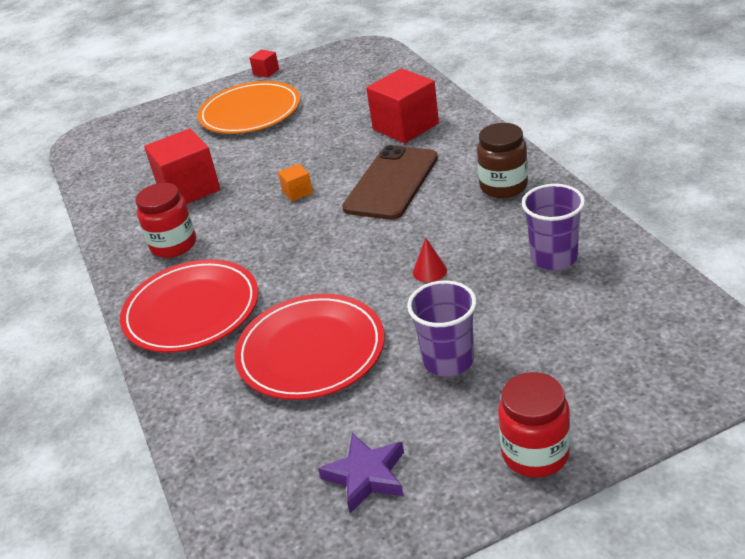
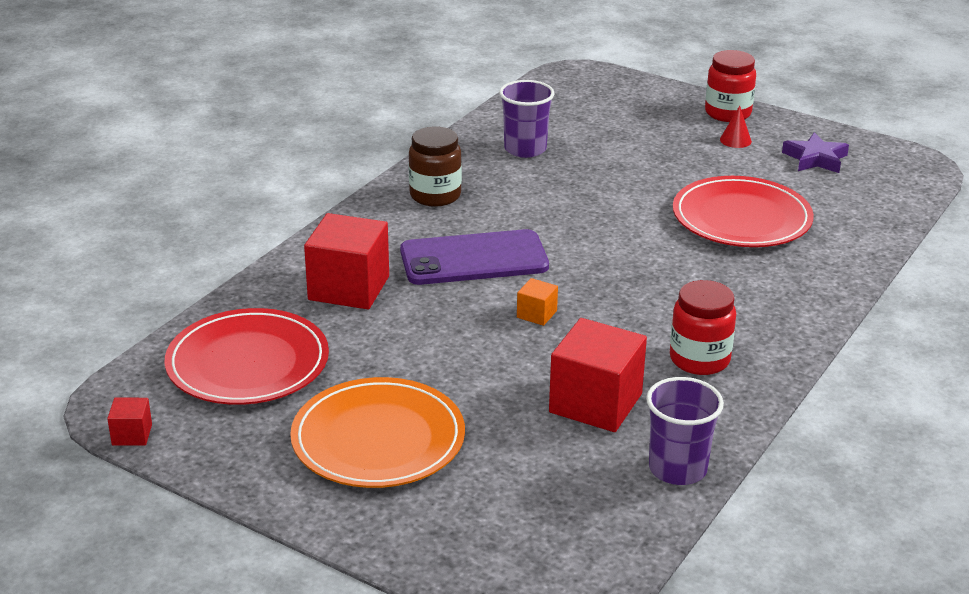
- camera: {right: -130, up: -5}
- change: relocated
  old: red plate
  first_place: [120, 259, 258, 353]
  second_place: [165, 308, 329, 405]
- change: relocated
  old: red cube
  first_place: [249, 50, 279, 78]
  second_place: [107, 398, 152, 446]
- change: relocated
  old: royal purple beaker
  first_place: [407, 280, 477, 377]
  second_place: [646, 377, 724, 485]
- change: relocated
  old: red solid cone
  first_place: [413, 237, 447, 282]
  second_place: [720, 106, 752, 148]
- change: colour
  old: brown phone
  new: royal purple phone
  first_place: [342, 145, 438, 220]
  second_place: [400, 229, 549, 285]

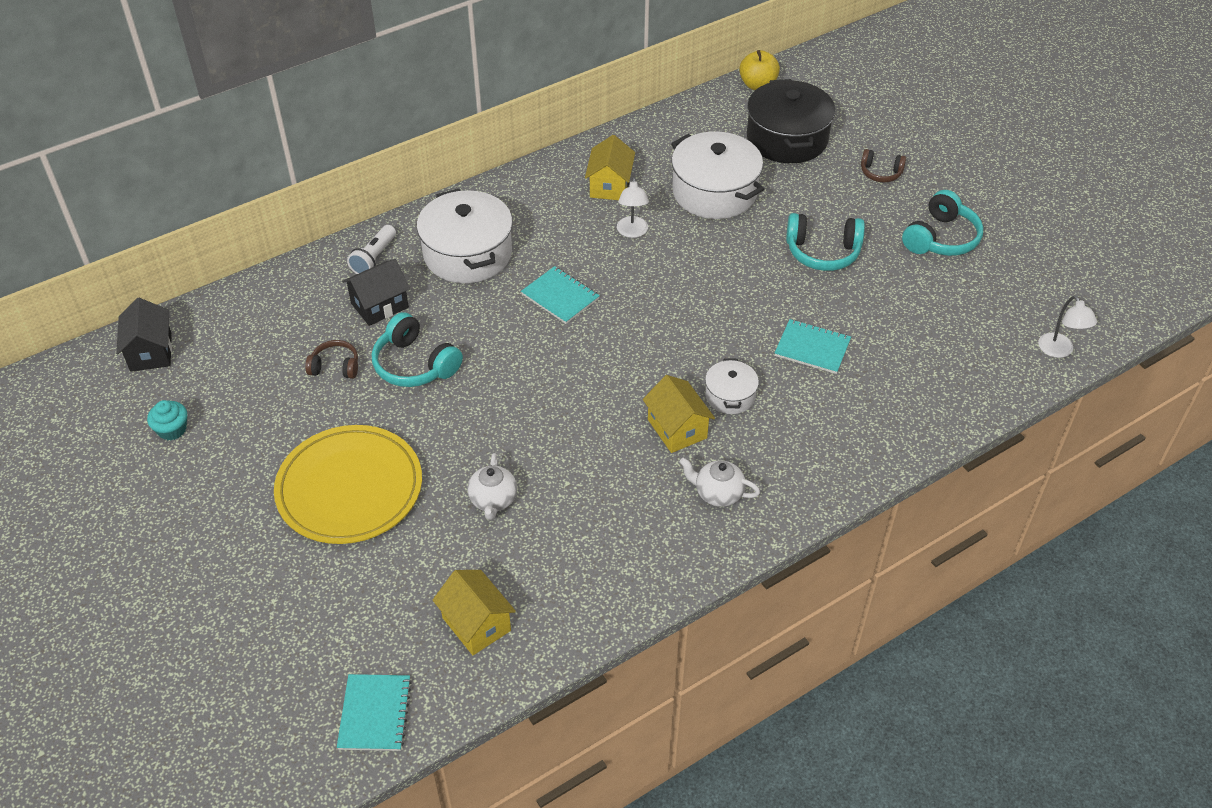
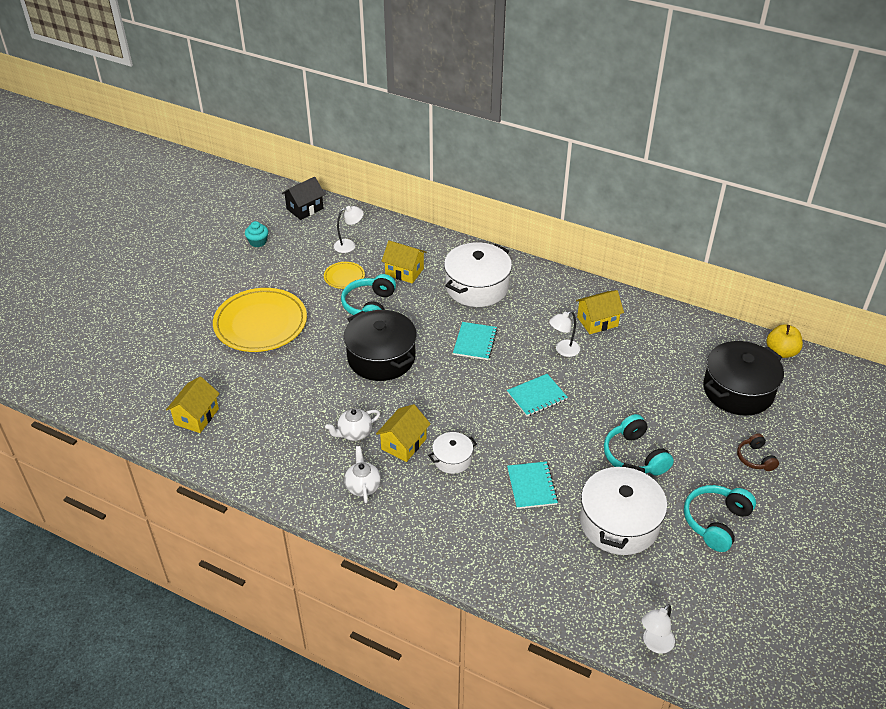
- camera: {right: 60, up: -5}
- change: missing
  old: white torch
  first_place: [347, 225, 396, 274]
- change: appeared
  new: white desk lamp
  second_place: [334, 206, 364, 253]
- change: appeared
  new: ebony pot
  second_place: [343, 310, 417, 381]
- change: relocated
  old: aqua notepad
  first_place: [337, 674, 412, 751]
  second_place: [507, 374, 568, 416]
- change: relocated
  old: white teapot
  first_place: [467, 453, 517, 520]
  second_place: [325, 409, 380, 441]
- change: relocated
  old: white pot
  first_place: [671, 132, 764, 219]
  second_place: [580, 463, 667, 555]
- change: exchanged
  old: brown headphones
  new: yellow plate
  first_place: [305, 340, 358, 379]
  second_place: [324, 262, 365, 289]
- change: colour
  old: ebony house
  new: yellow house
  first_place: [342, 259, 410, 326]
  second_place: [382, 240, 427, 284]
- change: spun
  old: aqua headphones
  first_place: [902, 190, 983, 256]
  second_place: [684, 485, 756, 552]
  degrees: 120

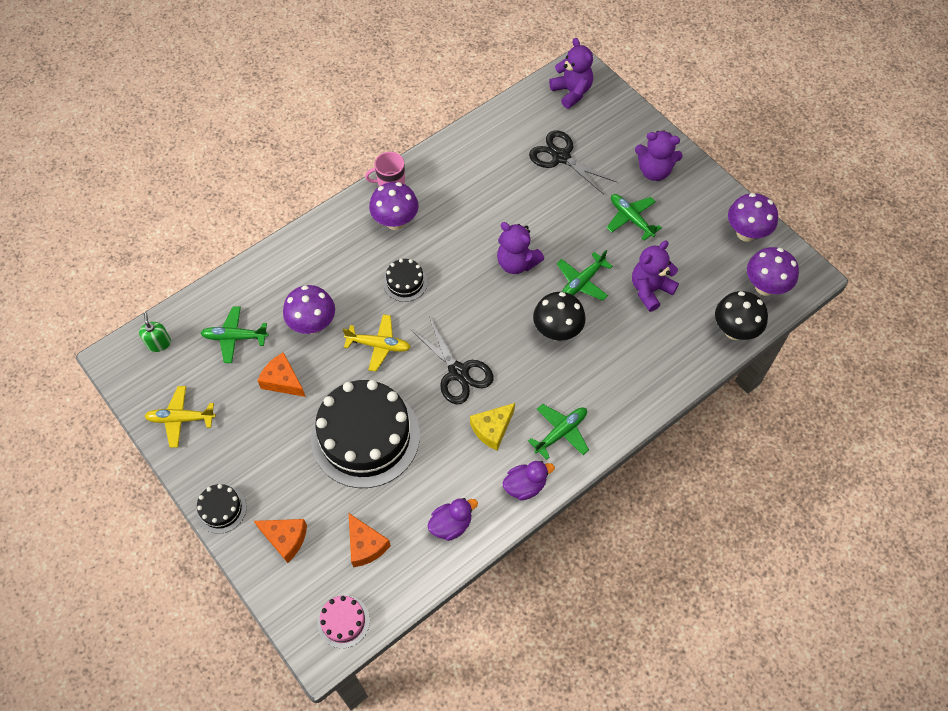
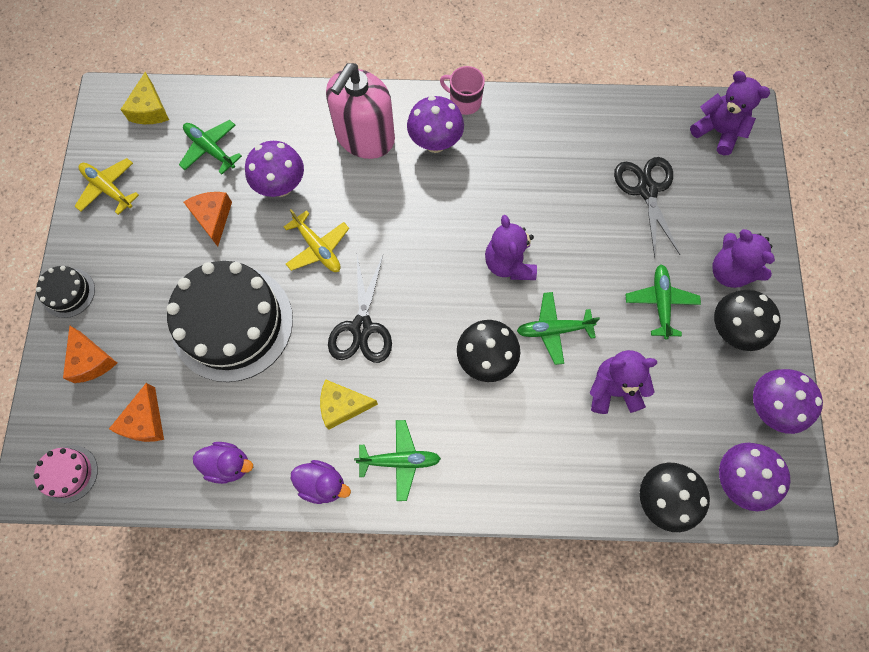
- camera: {right: 40, up: 10}
- change: missing
  old: ebony layer cake
  first_place: [383, 259, 427, 302]
- change: appeared
  new: rosy pump bottle
  second_place: [326, 63, 395, 159]
- change: appeared
  new: ebony mushroom
  second_place: [714, 290, 781, 351]
- change: exchanged
  old: emerald pump bottle
  new: yellow piece of cheese
  first_place: [139, 312, 171, 352]
  second_place: [120, 72, 169, 124]
- change: spun
  old: royal purple teddy bear
  first_place: [549, 38, 593, 109]
  second_place: [690, 71, 770, 155]
  degrees: -60

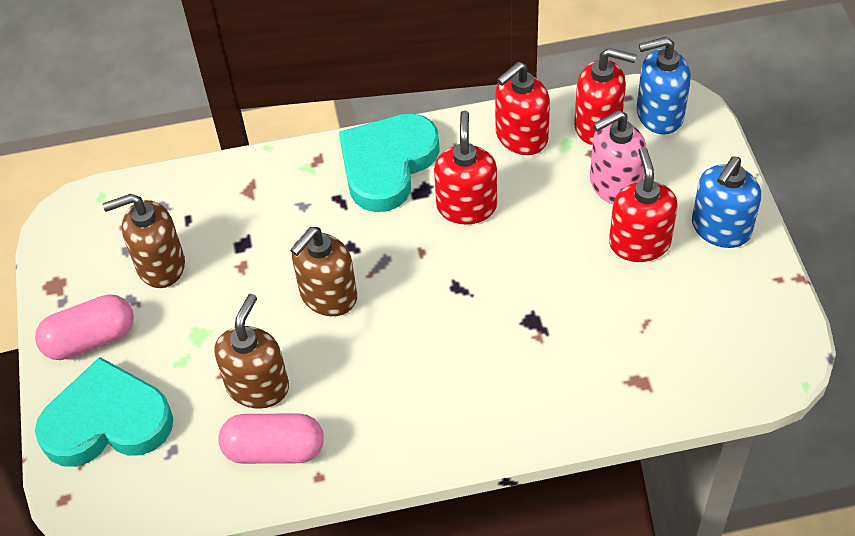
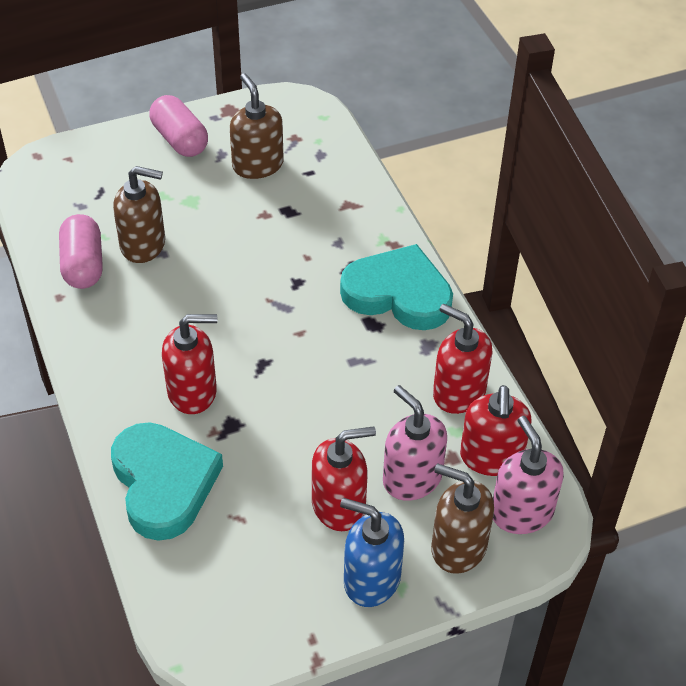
- camera: {right: 75, up: -5}
- change: relocated
  old: aqua heart shape
  first_place: [35, 357, 173, 467]
  second_place: [111, 422, 223, 541]
- change: relocated
  old: brown pump bottle
  first_place: [290, 227, 357, 316]
  second_place: [431, 463, 494, 574]
- change: relocated
  old: red pump bottle
  first_place: [434, 111, 497, 225]
  second_place: [162, 314, 217, 414]
- change: colour
  old: royal blue pump bottle
  new: rosy pump bottle
  first_place: [637, 37, 691, 135]
  second_place: [493, 416, 564, 534]

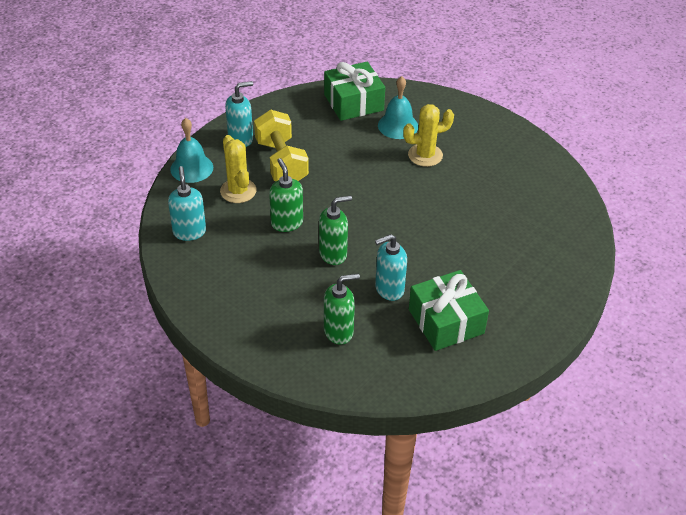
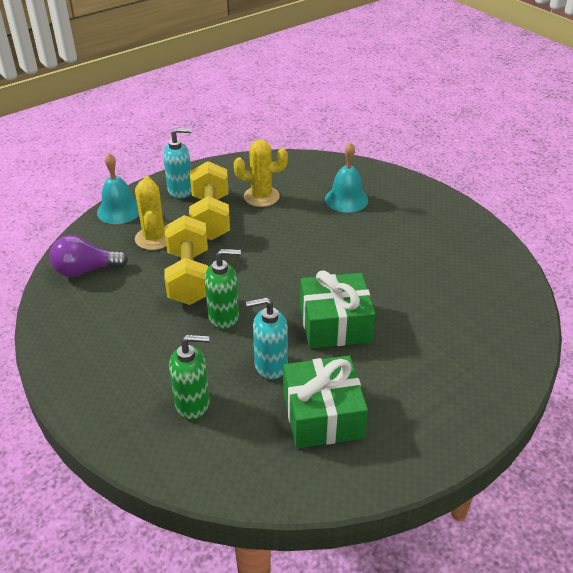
- camera: {right: 15, up: -5}
- change: relocated
  old: emerald gift
  first_place: [324, 62, 385, 121]
  second_place: [300, 271, 376, 348]
- change: relocated
  old: yellow saguaro cactus
  first_place: [403, 104, 454, 167]
  second_place: [234, 139, 288, 207]
- change: exchanged
  old: aqua pump bottle
  new: royal purple lightbulb
  first_place: [168, 166, 206, 241]
  second_place: [49, 235, 128, 277]
- change: exchanged
  old: emerald pump bottle
  new: yellow hand weight
  first_place: [269, 158, 303, 232]
  second_place: [164, 215, 208, 305]

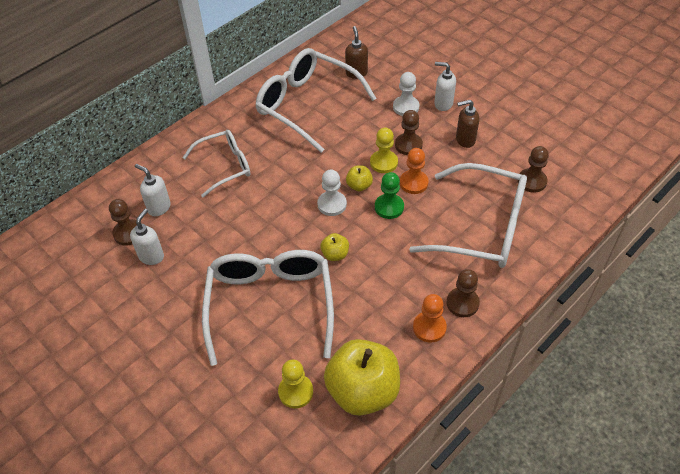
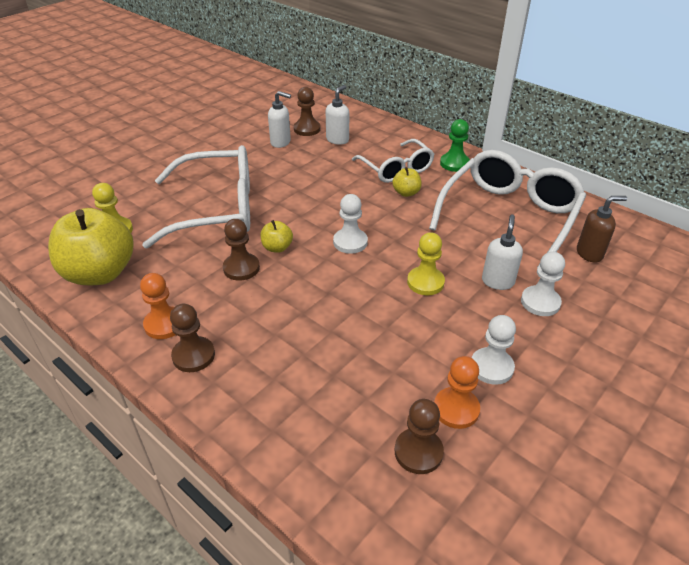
- camera: {right: 85, up: -10}
- change: missing
  old: white spectacles
  first_place: [409, 163, 527, 268]
- change: relocated
  old: yellow apple
  first_place: [346, 165, 373, 191]
  second_place: [392, 167, 422, 197]
- change: relocated
  old: emerald chess pawn
  first_place: [375, 172, 404, 219]
  second_place: [440, 119, 470, 172]
- change: relocated
  old: brown chess pawn
  first_place: [395, 110, 423, 155]
  second_place: [223, 219, 260, 281]
- change: relocated
  old: orange chess pawn
  first_place: [400, 148, 429, 194]
  second_place: [434, 356, 480, 429]
- change: relocated
  old: white pump bottle
  first_place: [434, 62, 456, 111]
  second_place: [482, 214, 523, 290]
- change: exchanged
  old: brown pump bottle
  new: white chess pawn
  first_place: [456, 100, 479, 148]
  second_place: [472, 315, 516, 385]

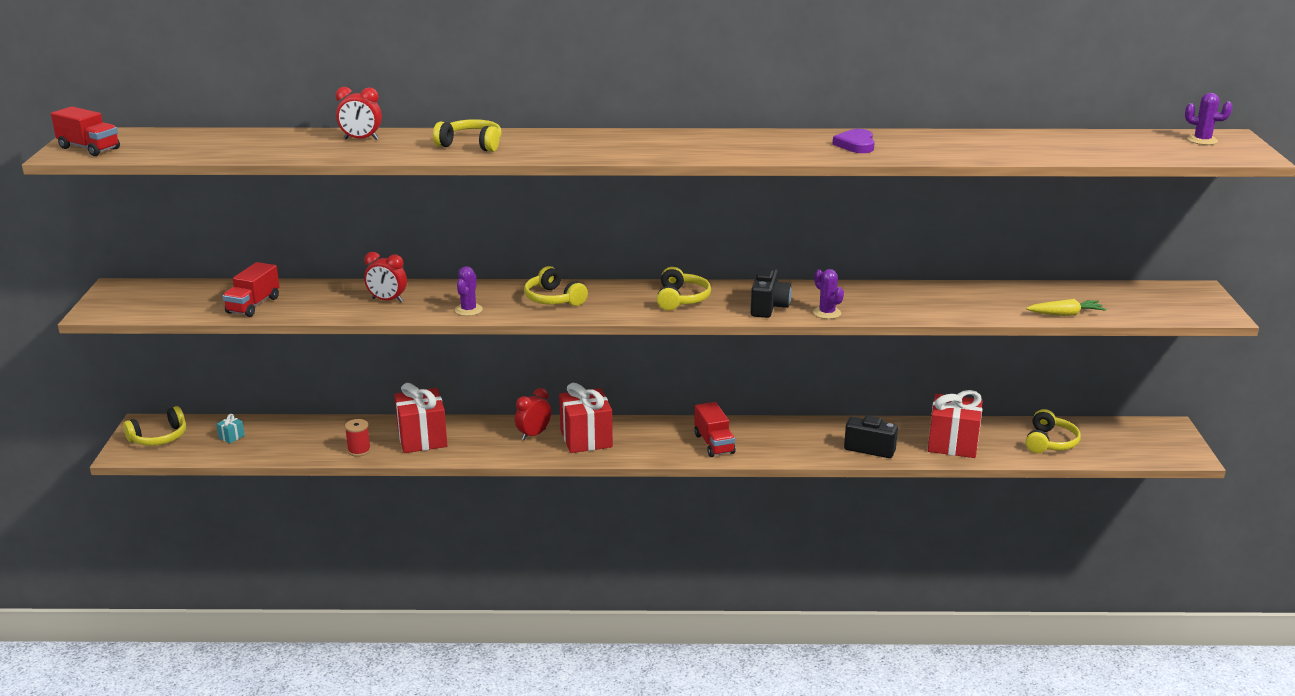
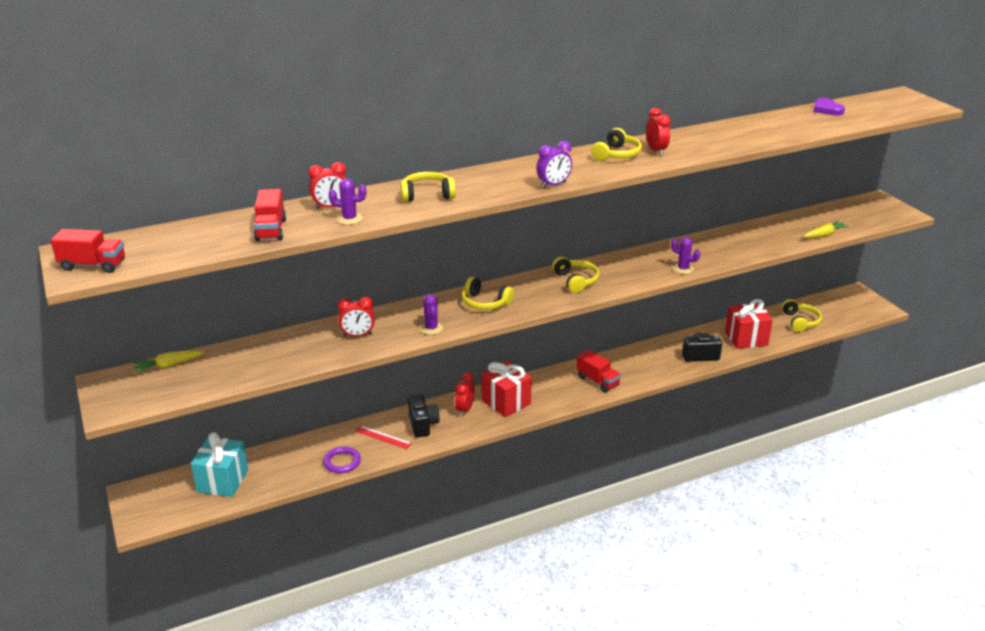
- camera: {right: -25, up: 5}
- change: appeared
  new: yellow toy carrot
  second_place: [132, 350, 204, 373]
- change: appeared
  new: royal purple clock
  second_place: [536, 141, 572, 188]
- change: appeared
  new: red clock
  second_place: [646, 108, 671, 156]
- change: relocated
  old: yellow headphones
  first_place: [123, 406, 186, 446]
  second_place: [591, 128, 642, 161]
- change: relocated
  old: red toy truck
  first_place: [222, 262, 280, 317]
  second_place: [254, 189, 286, 241]
- change: relocated
  old: ebony compact camera
  first_place: [751, 268, 792, 318]
  second_place: [408, 394, 440, 438]
- change: relocated
  old: royal purple heart shape
  first_place: [832, 129, 875, 153]
  second_place: [813, 98, 845, 116]
- change: relocated
  old: royal purple saguaro cactus
  first_place: [1185, 93, 1233, 145]
  second_place: [329, 179, 366, 225]
- change: exchanged
  old: red spool
  new: royal purple ring
  first_place: [345, 419, 371, 457]
  second_place: [323, 446, 361, 473]
- change: exchanged
  old: red gift
  new: red measuring stick
  first_place: [394, 383, 447, 453]
  second_place: [355, 426, 412, 449]
- change: size
  old: aqua gift
  first_place: [216, 414, 245, 443]
  second_place: [191, 432, 248, 497]
  factor: 2.49

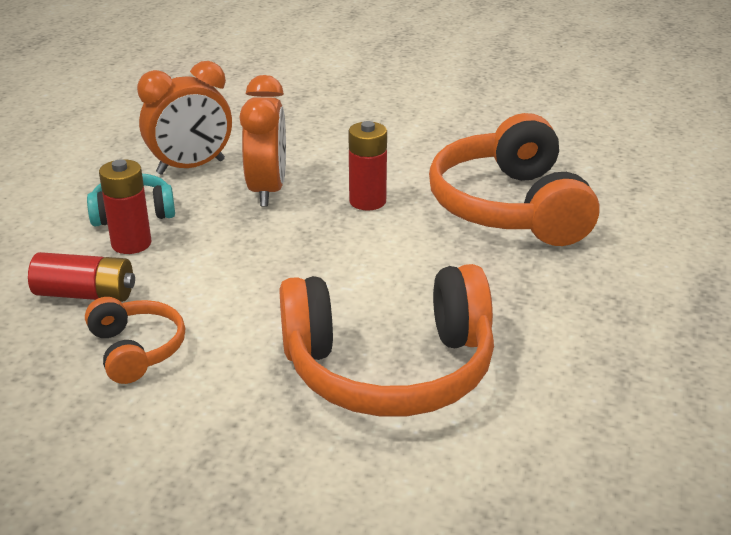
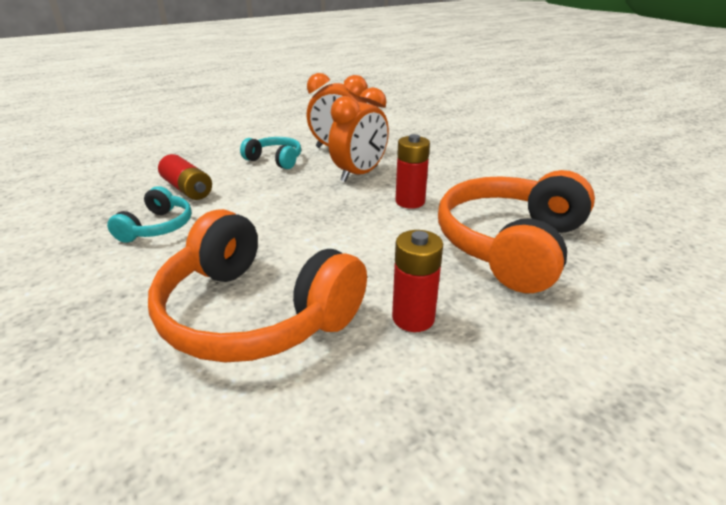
- camera: {right: 40, up: 0}
- change: relocated
  old: red battery
  first_place: [99, 159, 152, 254]
  second_place: [392, 230, 443, 332]
- change: colour
  old: orange headphones
  new: aqua headphones
  first_place: [85, 297, 185, 384]
  second_place: [107, 186, 192, 243]

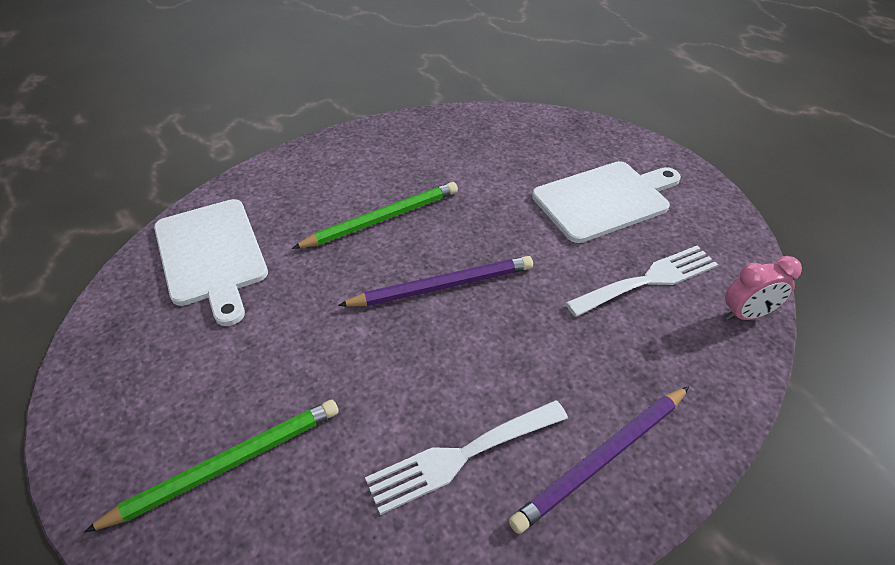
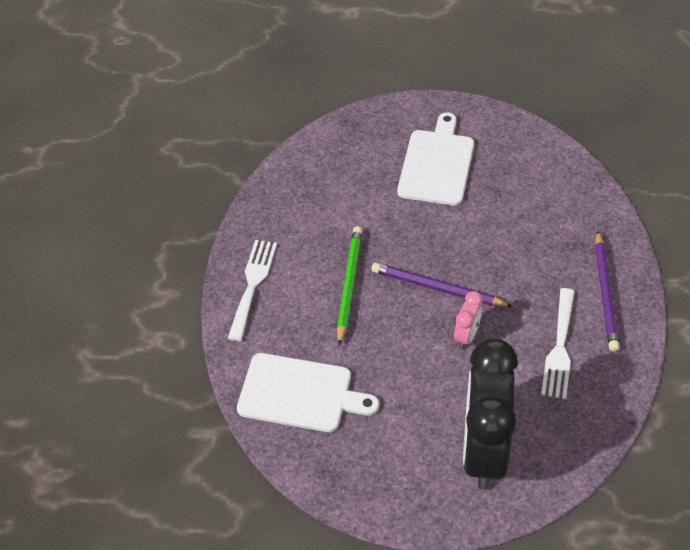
- camera: {right: -50, up: 5}
- change: relocated
  old: white table fork
  first_place: [565, 246, 718, 317]
  second_place: [227, 240, 277, 341]
- change: relocated
  old: rosy clock
  first_place: [725, 256, 802, 320]
  second_place: [454, 291, 483, 349]
- change: exchanged
  old: emerald wooden pencil
  new: ebony clock
  first_place: [84, 400, 339, 532]
  second_place: [463, 338, 518, 490]
- change: spun
  old: royal purple wooden pencil
  first_place: [338, 256, 533, 307]
  second_place: [372, 263, 513, 307]
  degrees: -90

